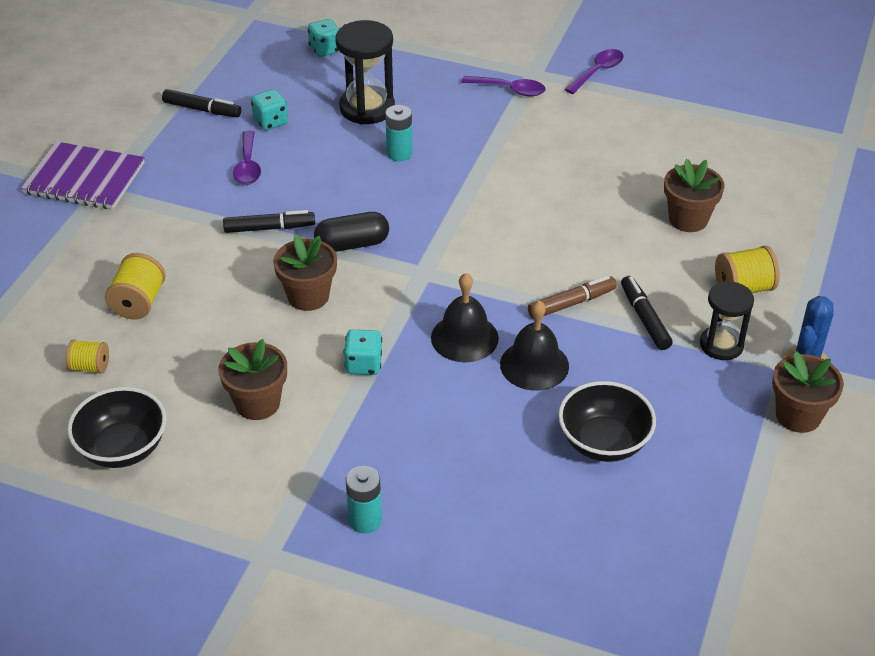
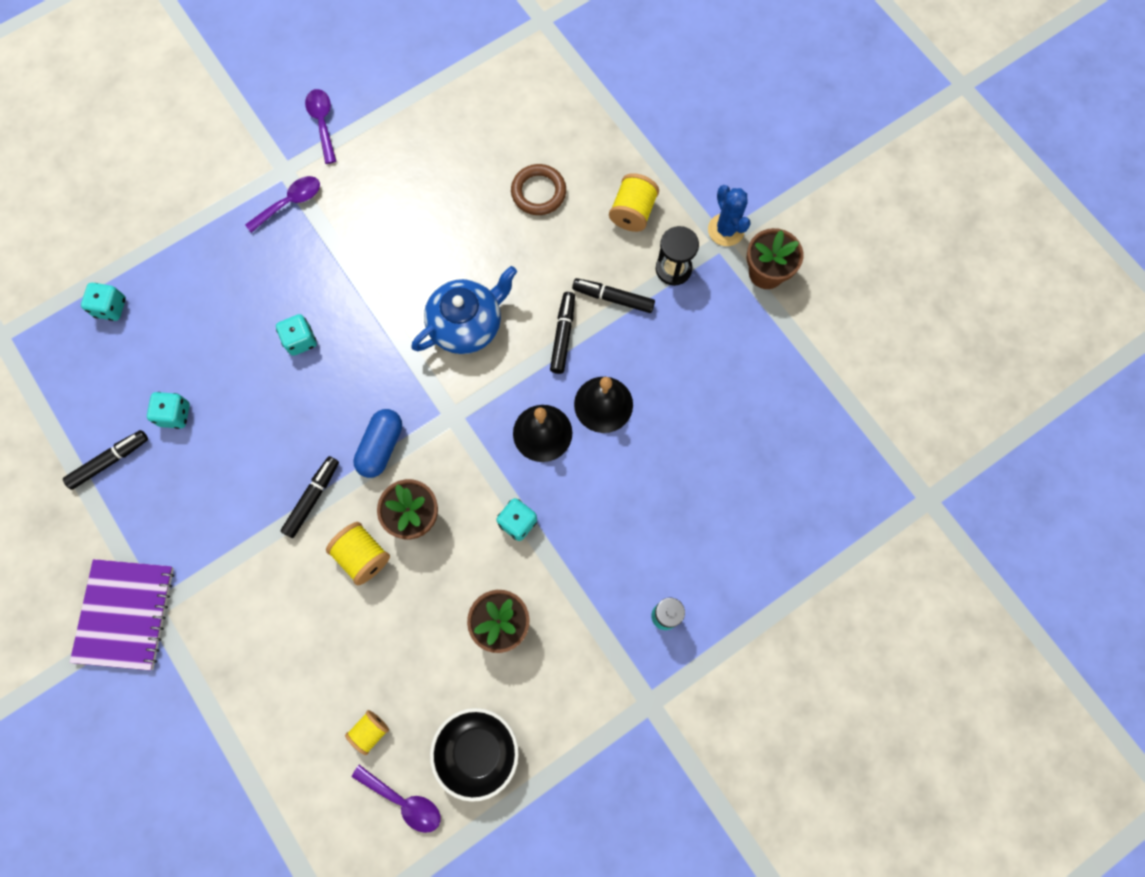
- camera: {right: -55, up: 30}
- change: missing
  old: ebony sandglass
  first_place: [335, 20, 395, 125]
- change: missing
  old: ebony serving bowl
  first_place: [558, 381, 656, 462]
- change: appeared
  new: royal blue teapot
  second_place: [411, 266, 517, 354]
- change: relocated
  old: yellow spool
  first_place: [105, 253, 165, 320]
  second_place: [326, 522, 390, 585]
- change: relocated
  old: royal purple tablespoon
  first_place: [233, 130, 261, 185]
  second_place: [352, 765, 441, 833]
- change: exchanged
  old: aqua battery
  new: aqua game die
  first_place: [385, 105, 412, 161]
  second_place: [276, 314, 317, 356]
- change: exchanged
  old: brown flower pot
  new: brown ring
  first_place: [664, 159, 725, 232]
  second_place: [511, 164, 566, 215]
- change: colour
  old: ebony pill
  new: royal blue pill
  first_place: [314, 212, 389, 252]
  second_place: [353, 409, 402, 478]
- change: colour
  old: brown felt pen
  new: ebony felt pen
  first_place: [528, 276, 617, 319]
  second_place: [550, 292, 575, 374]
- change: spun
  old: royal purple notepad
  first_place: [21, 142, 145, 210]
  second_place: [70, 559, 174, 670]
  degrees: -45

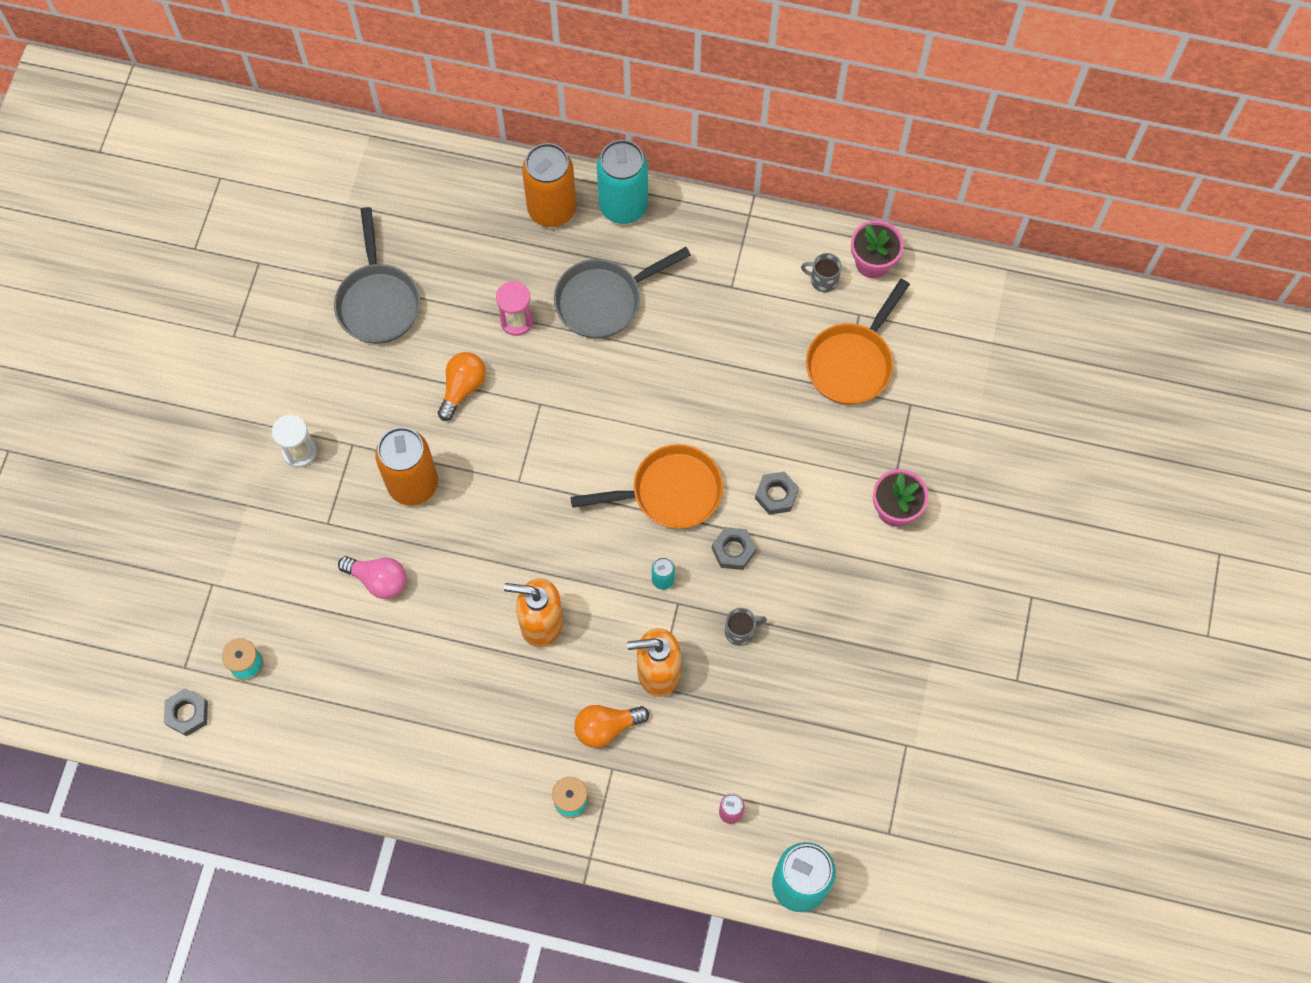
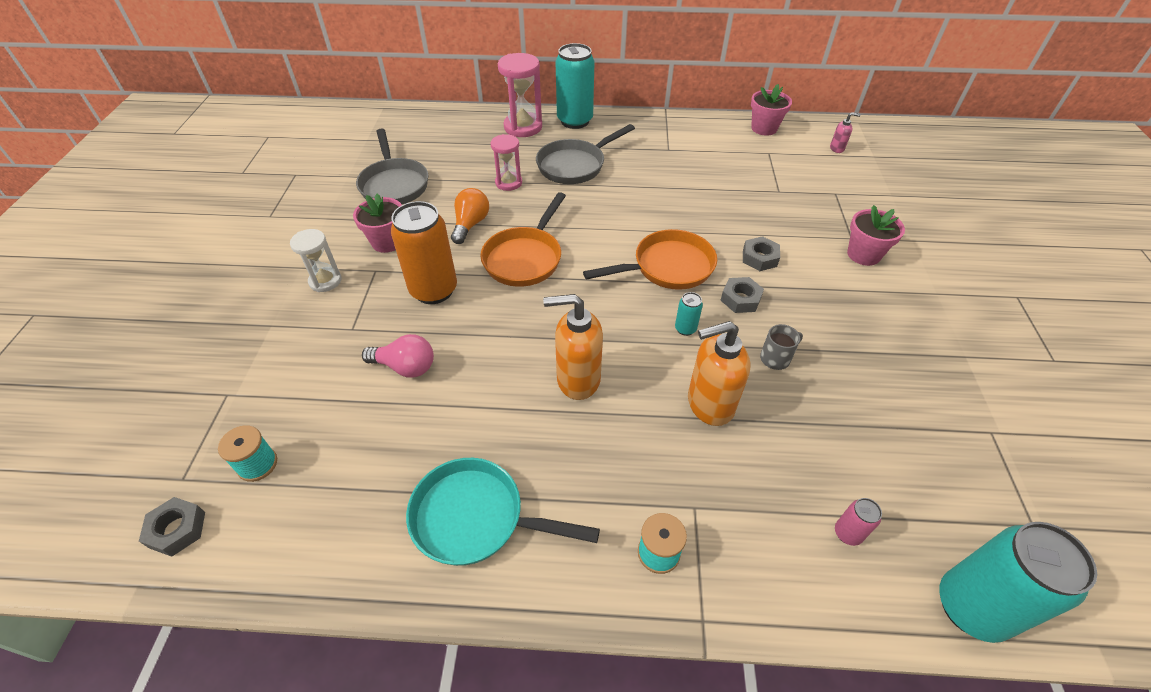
- camera: {right: -10, up: -20}
- change: missing
  old: orange lightbulb
  first_place: [574, 705, 649, 748]
- change: missing
  old: ash-grey coffee mug
  first_place: [801, 253, 842, 292]
- change: appeared
  new: rosy flower pot
  second_place: [353, 194, 402, 253]
- change: appeared
  new: aqua skillet
  second_place: [406, 458, 600, 566]
- change: appeared
  new: rosy pump bottle
  second_place: [830, 112, 861, 153]
- change: relocated
  old: orange skillet
  first_place: [806, 279, 910, 405]
  second_place: [480, 192, 566, 287]
- change: exchanged
  old: orange soda can
  new: rosy sandglass
  first_place: [522, 143, 576, 227]
  second_place: [498, 53, 542, 137]

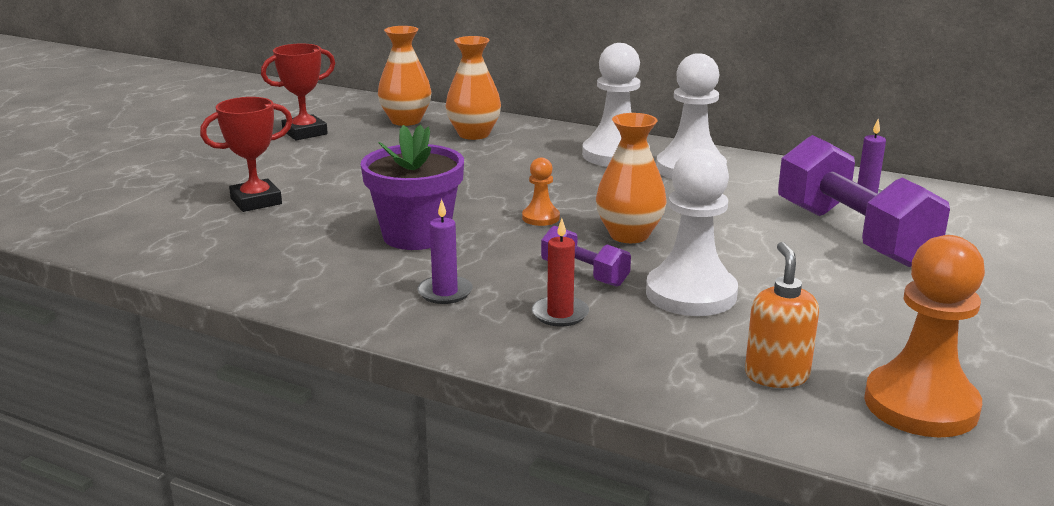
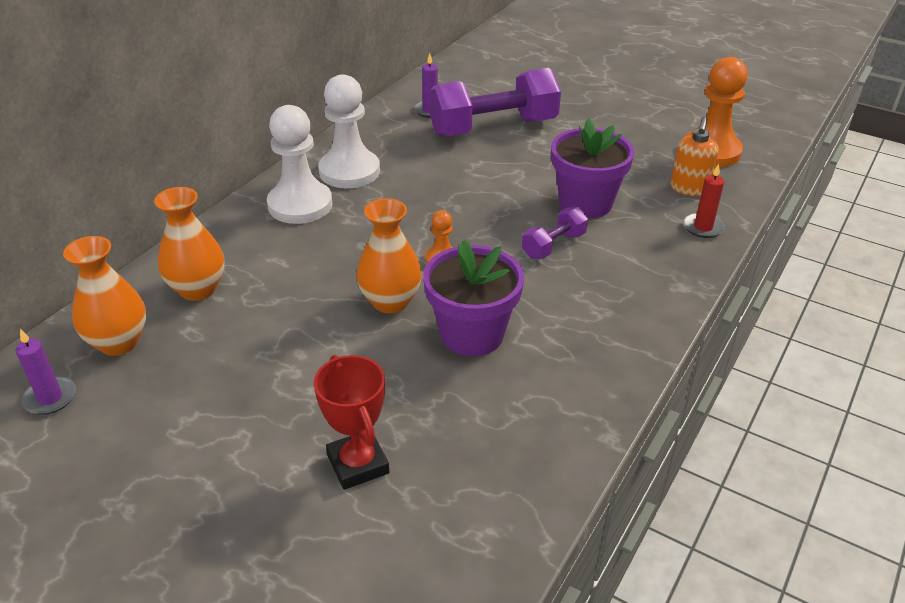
- camera: {right: -85, up: 15}
- change: missing
  old: red prize cup
  first_place: [261, 43, 335, 140]
- change: relocated
  old: royal purple candle
  first_place: [417, 199, 473, 304]
  second_place: [16, 329, 76, 415]
- change: relocated
  old: red candle
  first_place: [532, 218, 589, 327]
  second_place: [683, 164, 725, 238]
- change: relocated
  old: orange flower vase
  first_place: [596, 113, 667, 243]
  second_place: [356, 198, 422, 313]
- change: exchanged
  old: white chess pawn
  new: royal purple flower pot
  first_place: [646, 148, 738, 316]
  second_place: [551, 118, 635, 219]
- change: spun
  old: orange pump bottle
  first_place: [745, 242, 819, 388]
  second_place: [671, 117, 719, 196]
  degrees: -75

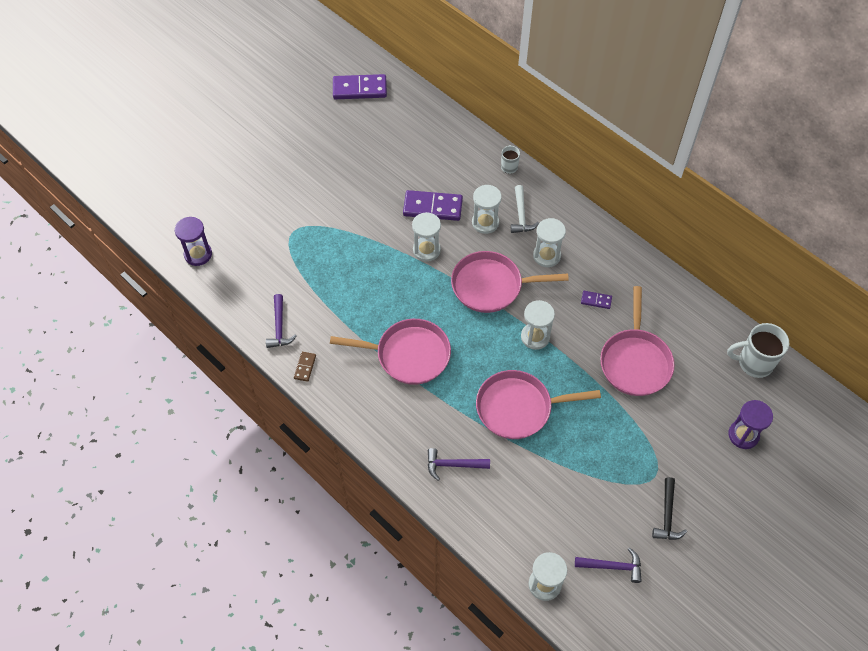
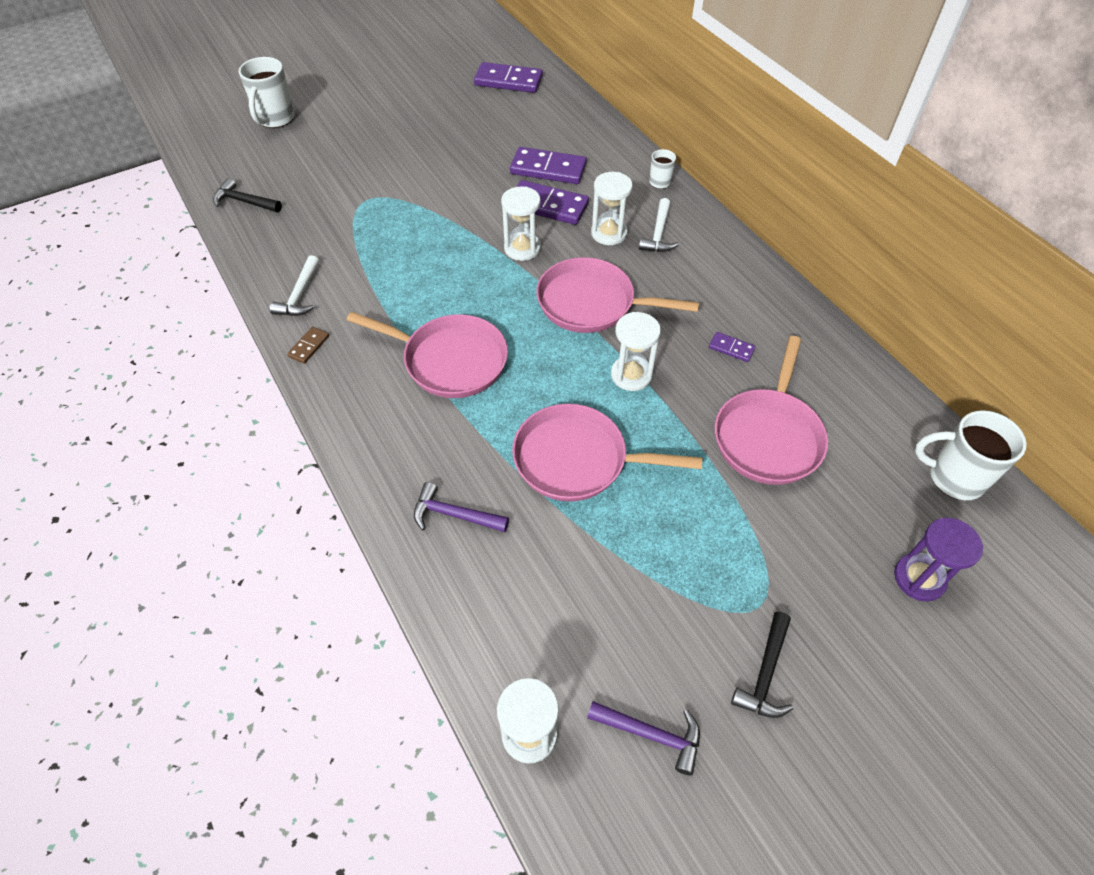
- camera: {right: 15, up: -5}
- change: missing
  old: white sandglass
  first_place: [533, 218, 566, 267]
- change: appeared
  new: white coffee mug
  second_place: [239, 57, 295, 128]
- change: appeared
  new: royal purple domino piece
  second_place: [510, 147, 587, 184]
- change: exchanged
  old: royal purple sandglass
  new: ebony carpenter's hammer
  first_place: [175, 217, 212, 266]
  second_place: [213, 178, 282, 212]
- change: colour
  old: royal purple carpenter's hammer
  new: white carpenter's hammer
  first_place: [266, 294, 297, 348]
  second_place: [270, 255, 319, 316]

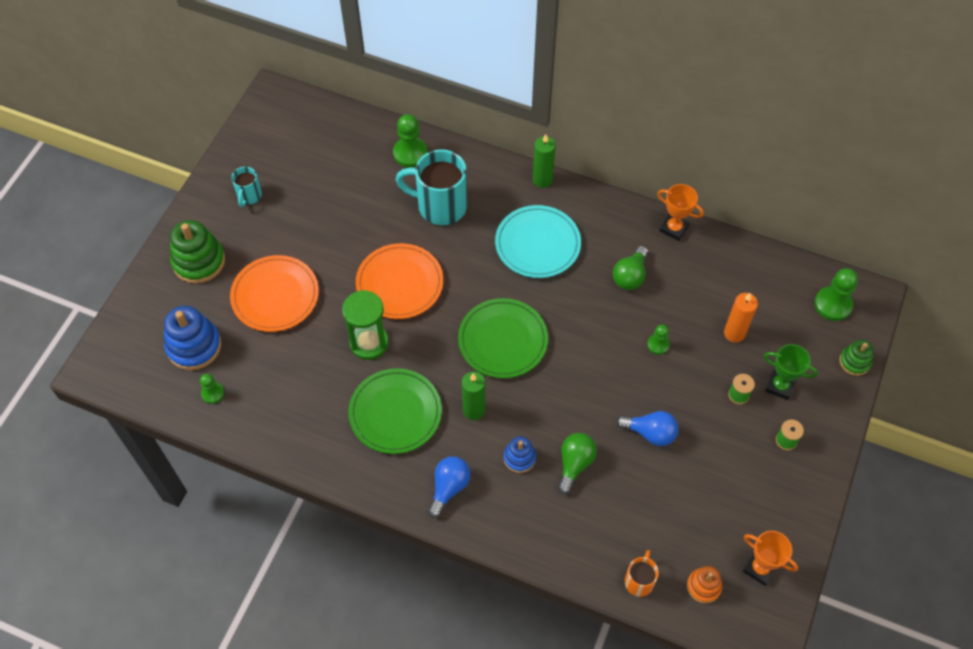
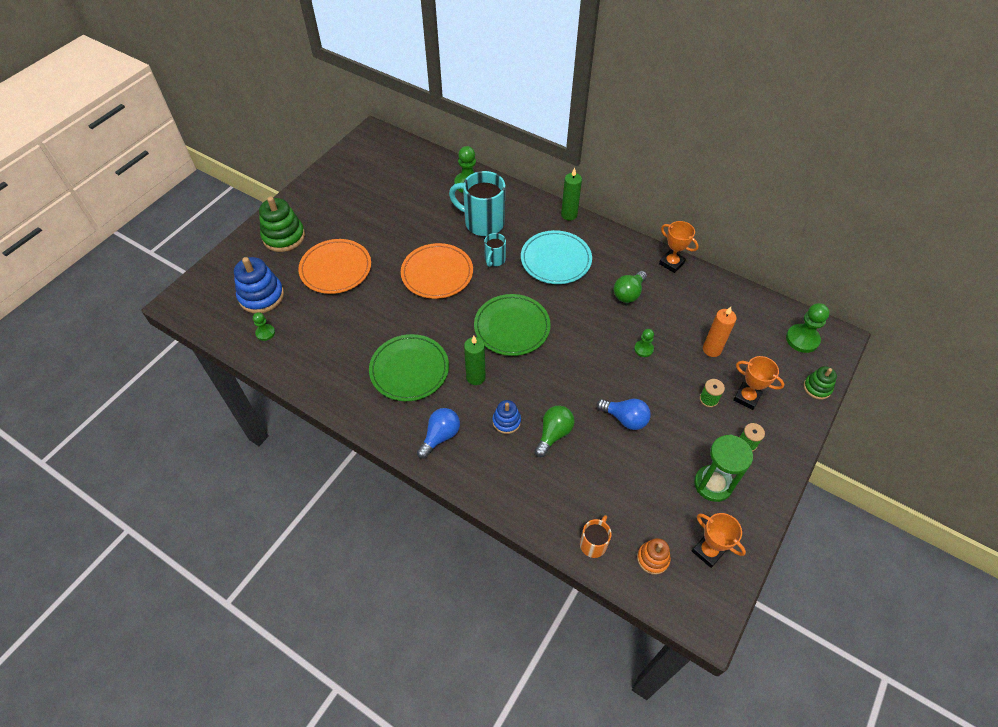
- camera: {right: 10, up: -5}
- change: relocated
  old: aqua coffee mug
  first_place: [231, 167, 262, 207]
  second_place: [484, 233, 506, 267]
- change: relocated
  old: emerald sandglass
  first_place: [342, 290, 389, 360]
  second_place: [694, 435, 753, 502]
- change: colour
  old: emerald prize cup
  new: orange prize cup
  first_place: [764, 344, 818, 400]
  second_place: [733, 356, 784, 410]

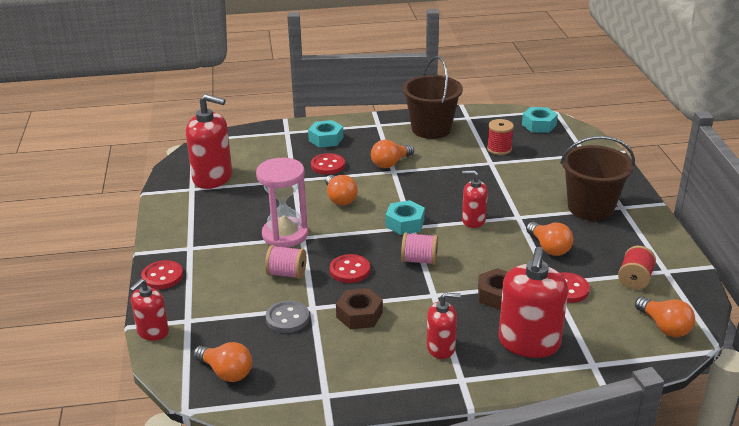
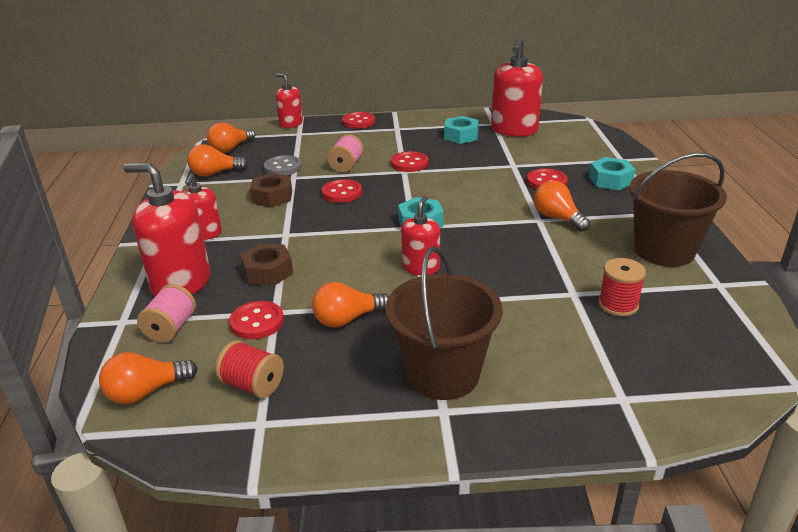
- camera: {right: 95, up: 0}
- change: relocated
  old: orange lightbulb
  first_place: [325, 175, 358, 205]
  second_place: [187, 144, 248, 177]
- change: relocated
  old: rosy spool
  first_place: [401, 232, 438, 265]
  second_place: [137, 284, 196, 343]
- change: relocated
  old: aqua nut
  first_place: [522, 107, 558, 133]
  second_place: [444, 116, 479, 144]
- change: exchanged
  old: rosy sandglass
  new: red sewing button
  first_place: [256, 158, 308, 247]
  second_place: [391, 151, 428, 172]

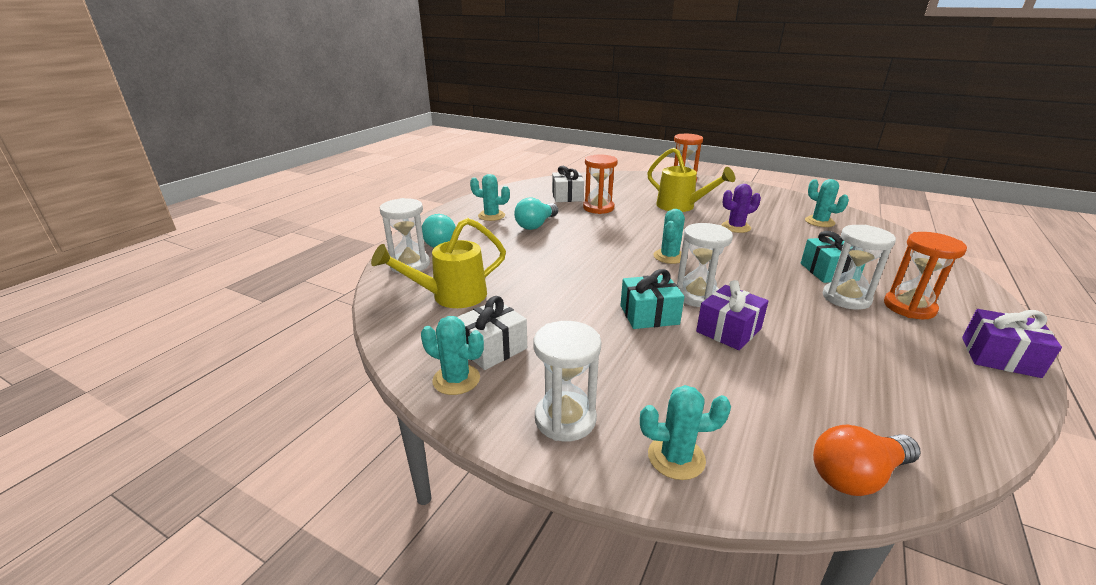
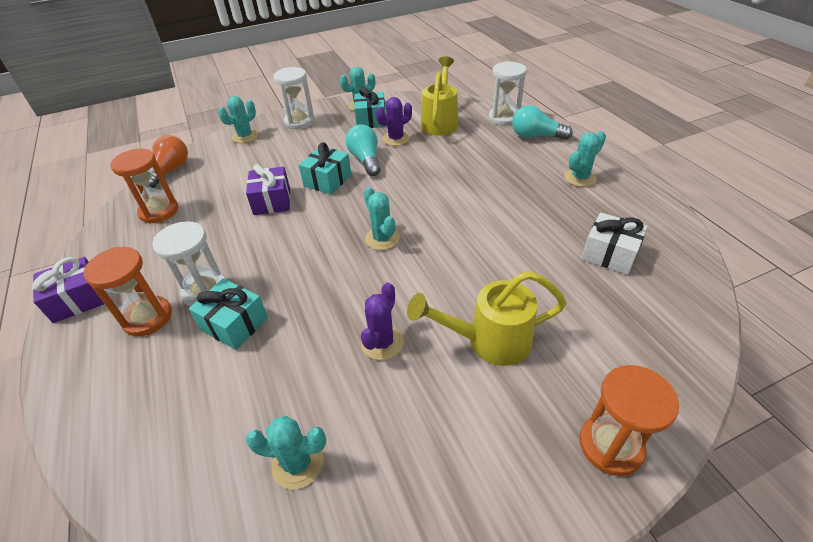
- camera: {right: 130, up: 15}
- change: missing
  old: white sandglass
  first_place: [677, 223, 733, 307]
- change: appeared
  new: royal purple saguaro cactus
  second_place: [376, 97, 412, 146]
- change: relocated
  old: aqua lightbulb
  first_place: [514, 197, 558, 230]
  second_place: [345, 124, 381, 176]
- change: relocated
  old: orange sandglass
  first_place: [583, 155, 618, 214]
  second_place: [110, 149, 178, 224]
- change: colour
  old: white gift
  new: aqua gift
  first_place: [457, 296, 527, 370]
  second_place: [354, 87, 386, 128]

